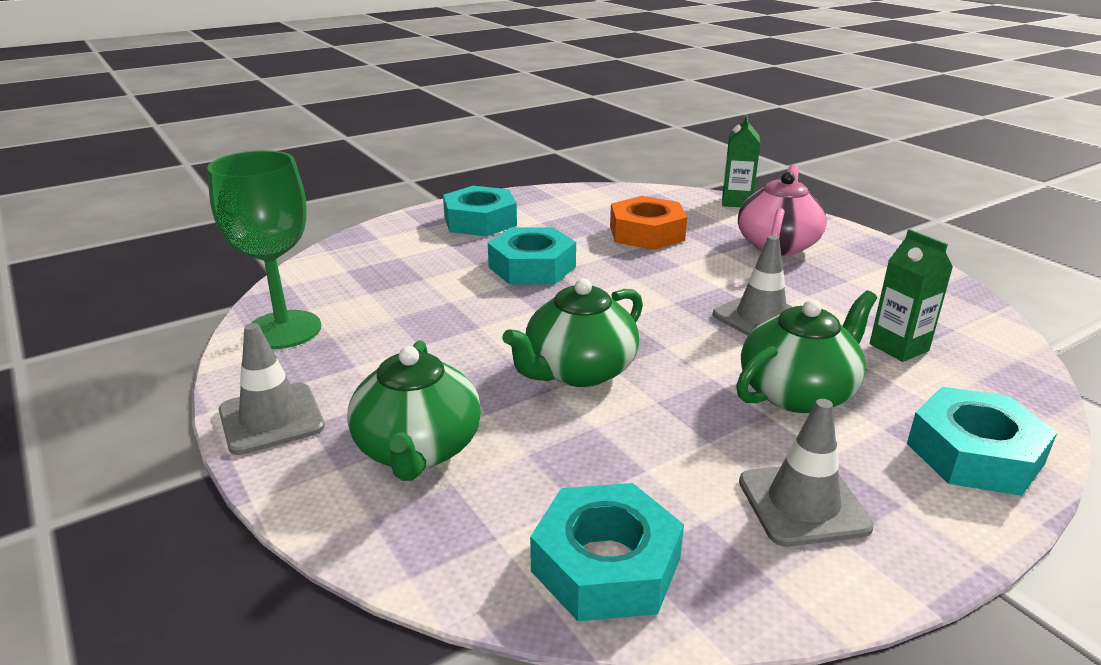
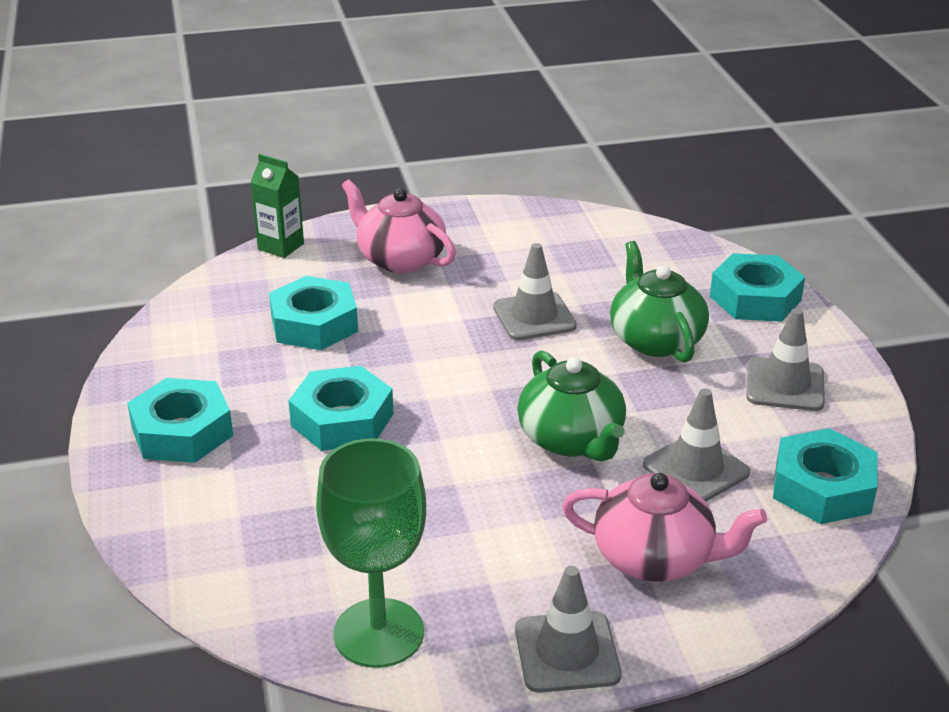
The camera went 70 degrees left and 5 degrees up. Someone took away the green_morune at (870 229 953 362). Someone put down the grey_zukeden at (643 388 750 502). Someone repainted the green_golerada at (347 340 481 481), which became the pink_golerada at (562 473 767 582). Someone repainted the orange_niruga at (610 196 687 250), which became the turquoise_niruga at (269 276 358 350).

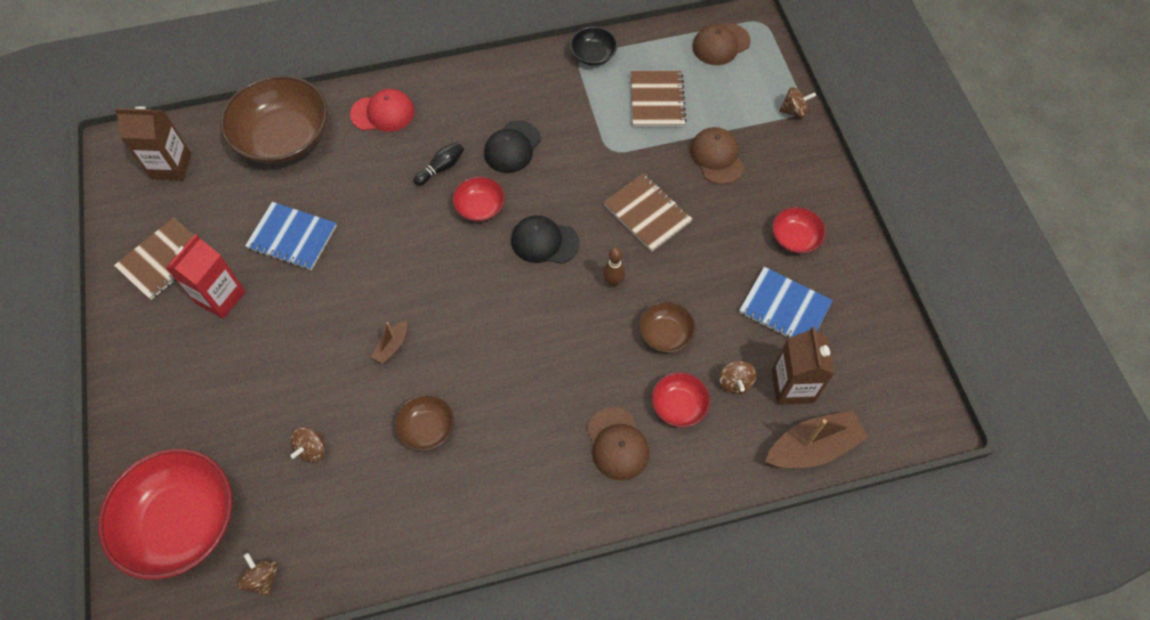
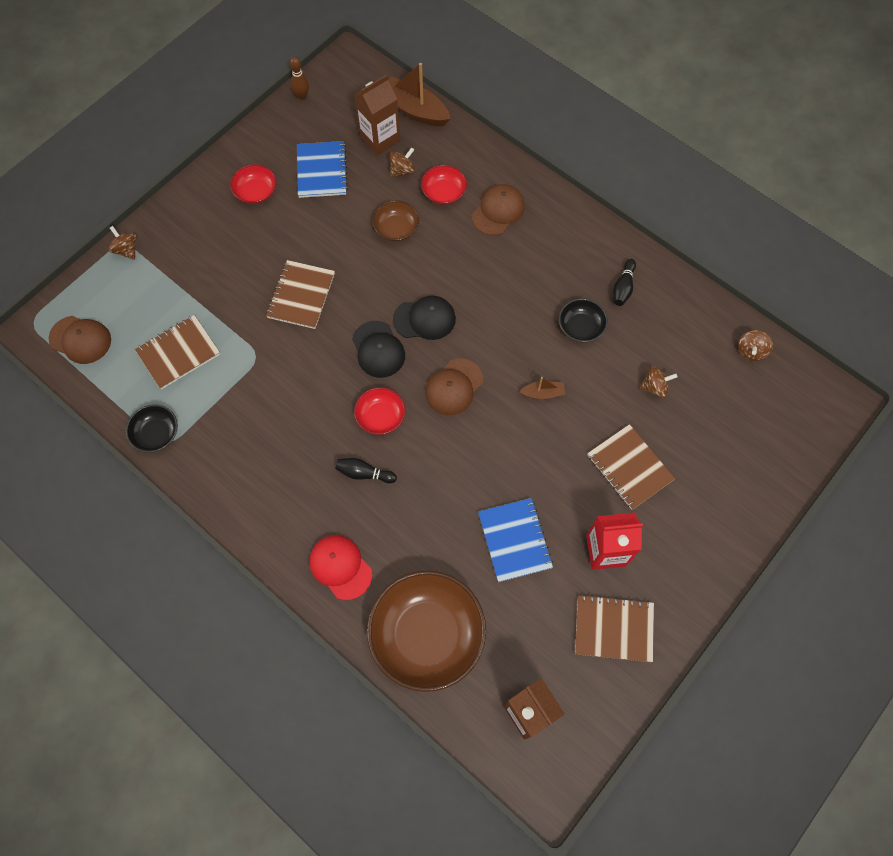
The camera went 125 degrees left and 5 degrees up. Someone took away the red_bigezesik at (98 449 233 580). Someone put down the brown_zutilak at (587 424 675 510). Someone put down the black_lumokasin at (613 259 636 306). Someone carried the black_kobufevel from (484 121 541 173) to (393 296 456 340). Someone carried the brown_lumokasin from (603 247 625 287) to (290 57 309 100). Someone carried the brown_kobufevel from (690 127 744 185) to (425 358 483 415). Someone repainted the brown_bigezesik at (394 395 454 451), which became the black_bigezesik at (559 298 608 342).

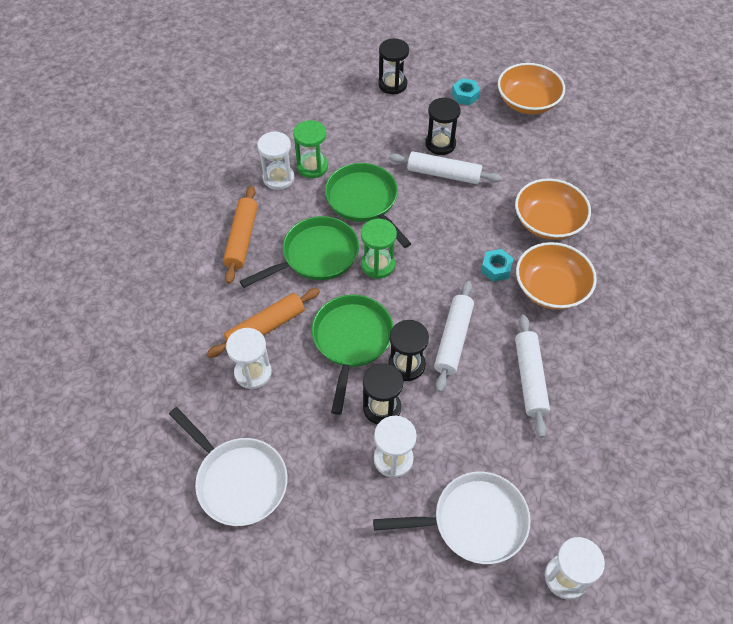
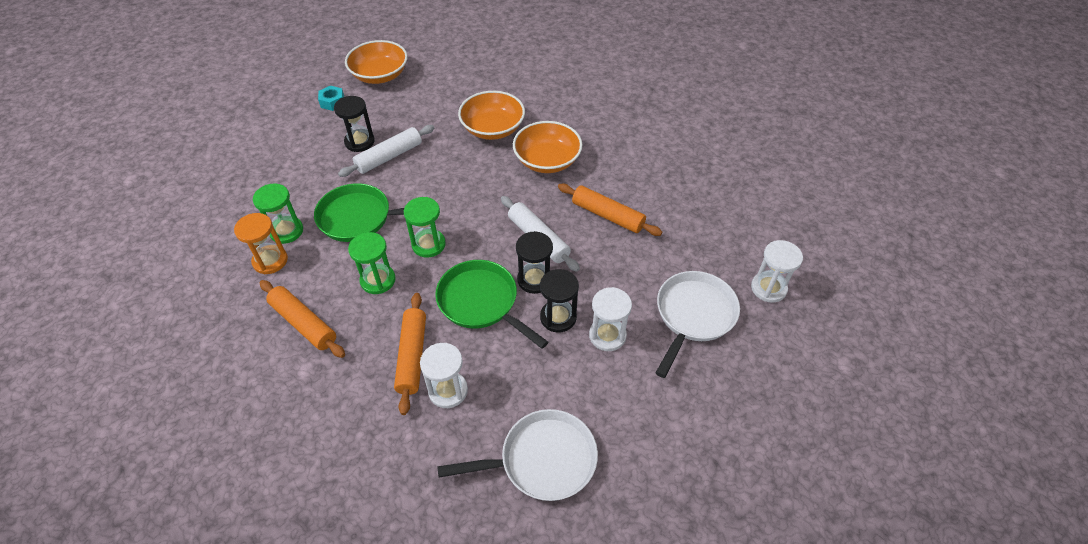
The camera went 55 degrees left and 5 degrees down. Someone took away the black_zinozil at (378 38 409 94). Someone took away the turquoise_niruga at (481 249 514 282). Someone swapped the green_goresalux at (240 216 359 288) for the green_zinozil at (348 232 396 294). Someone repainted the white_zinozil at (257 131 295 190), which became the orange_zinozil at (234 213 288 274). Someone repainted the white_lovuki at (515 315 550 438), which became the orange_lovuki at (558 184 662 236).

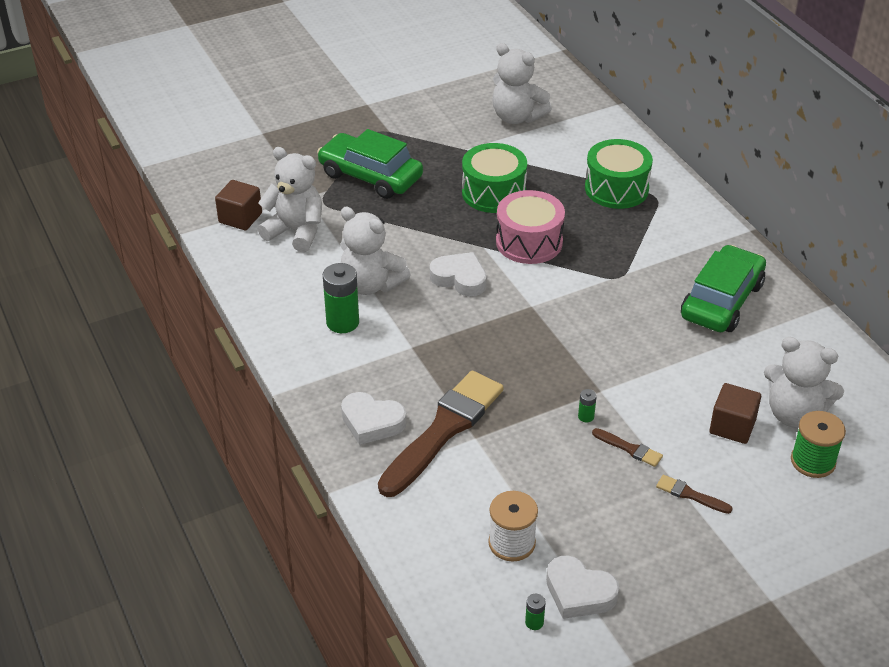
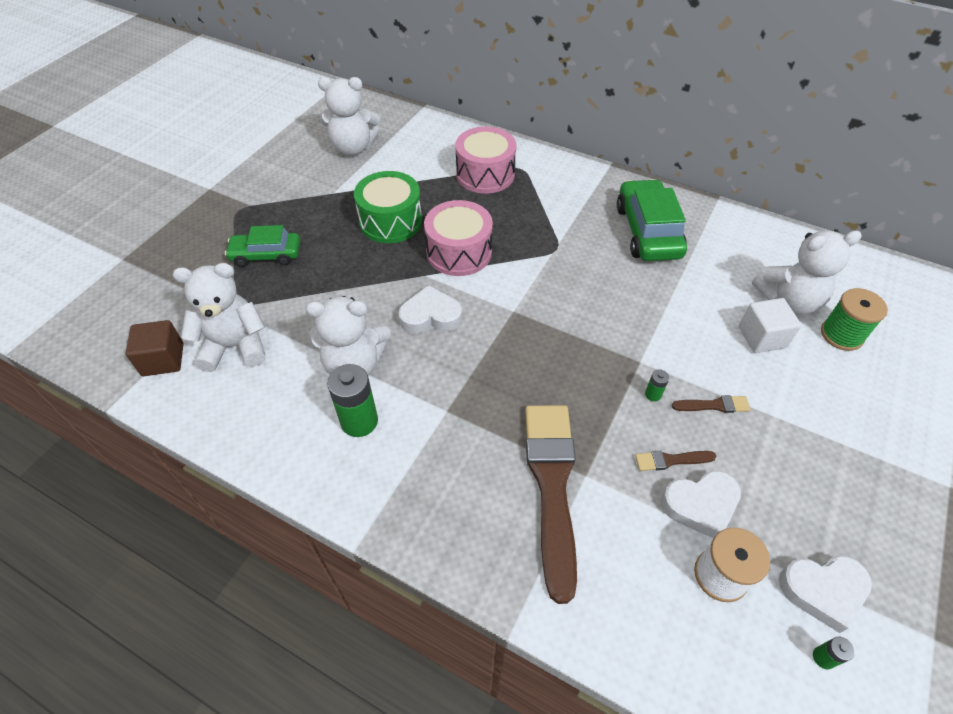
The camera went 35 degrees left and 10 degrees up. Someone carried the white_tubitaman from (341 392 407 445) to (661 471 741 538). Someone carried the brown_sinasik from (656 475 733 514) to (635 451 717 471). Someone repainted the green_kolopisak at (585 139 653 209), which became the pink_kolopisak at (455 126 516 193). Someone repainted the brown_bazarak at (710 383 761 444), which became the white_bazarak at (739 298 801 353). Someone scaled the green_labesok at (317 129 423 199) by 0.64.

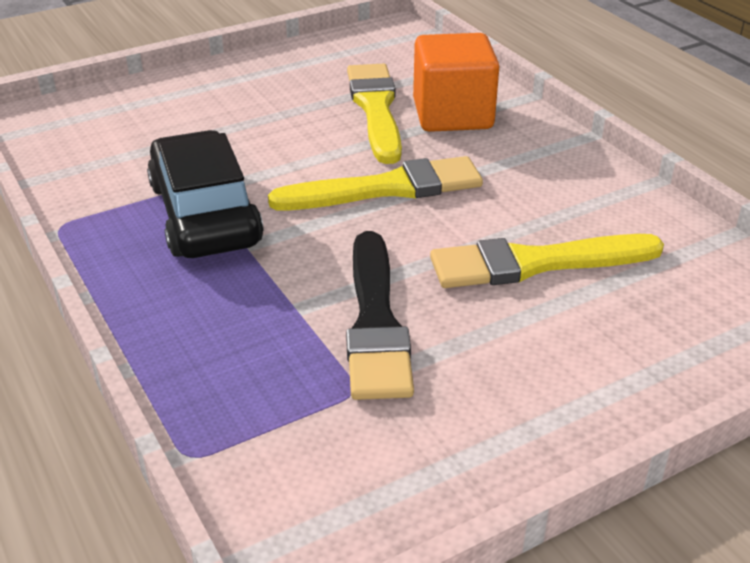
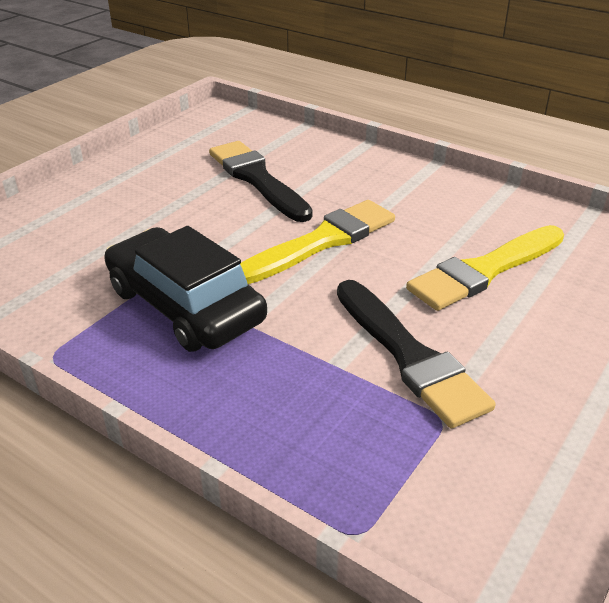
The camera went 25 degrees left and 0 degrees up. Someone took away the orange_bazarak at (413 33 499 132). Someone repainted the yellow_sinasik at (347 63 402 164), which became the black_sinasik at (209 141 313 222).

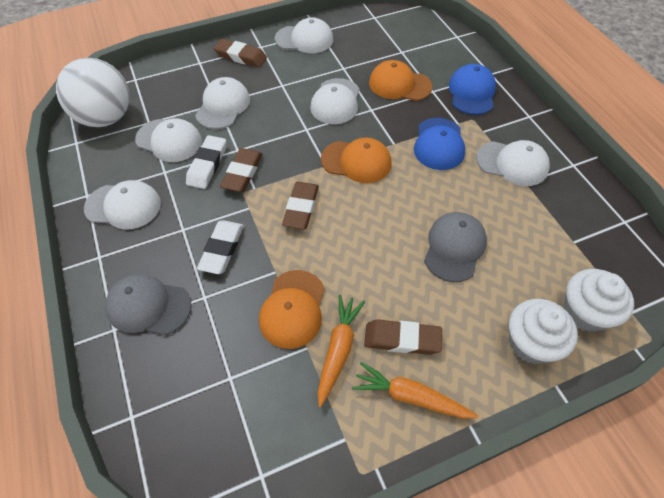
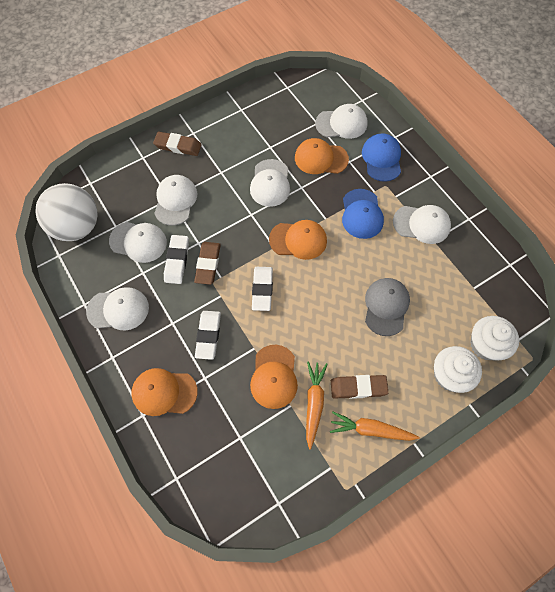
The camera went 10 degrees left and 10 degrees up. Someone carried the white_kobufevel from (275 17 333 53) to (315 104 367 139). Someone repainted the grey_kobufevel at (105 274 192 335), which became the orange_kobufevel at (131 368 198 416). Someone repainted the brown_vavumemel at (282 182 319 230), which became the white_vavumemel at (252 267 273 311).

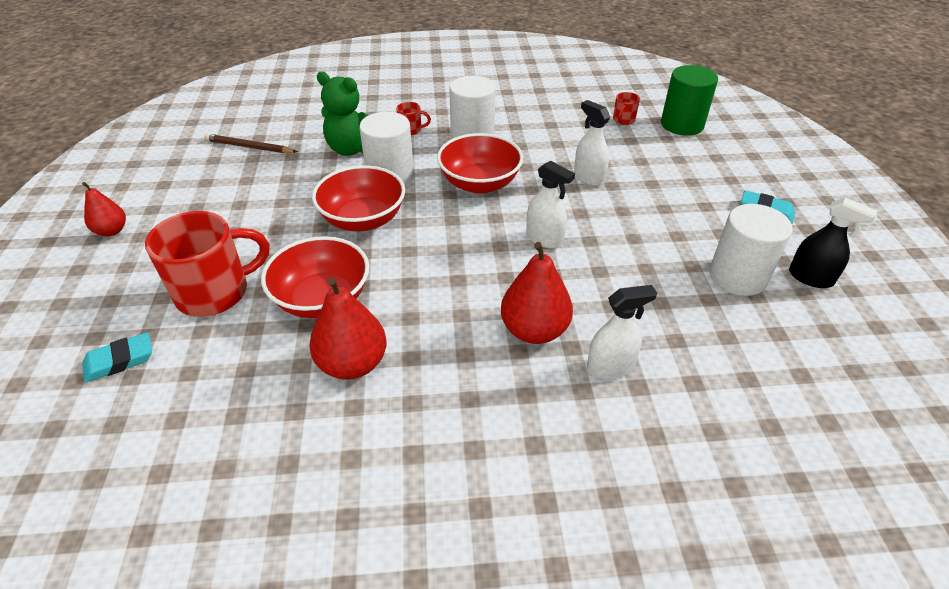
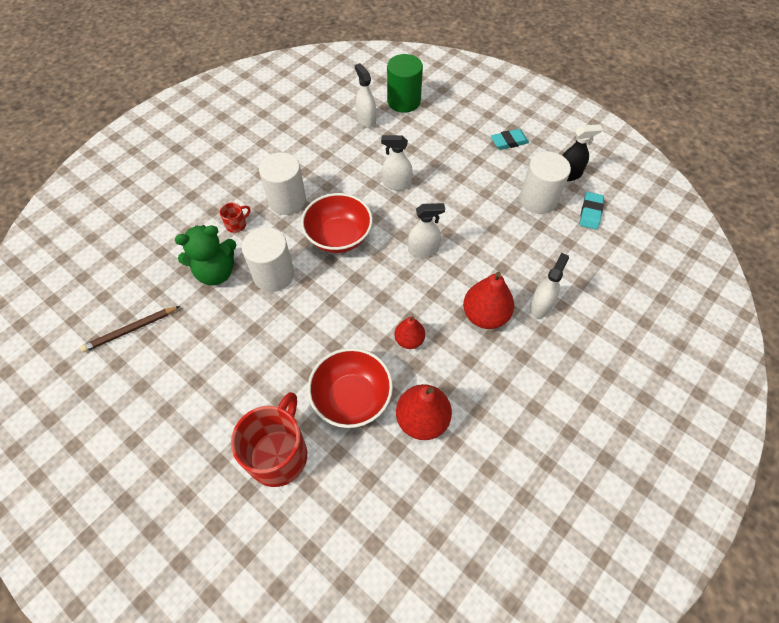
The camera went 45 degrees left and 15 degrees up. Someone took away the red_bigezesik at (312 165 405 231). Someone carried the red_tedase from (82 182 126 236) to (395 316 425 349). Someone carried the turquoise_vavumemel from (82 332 152 383) to (580 192 604 229). Someone swapped the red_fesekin at (613 92 640 125) for the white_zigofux at (355 63 376 128).

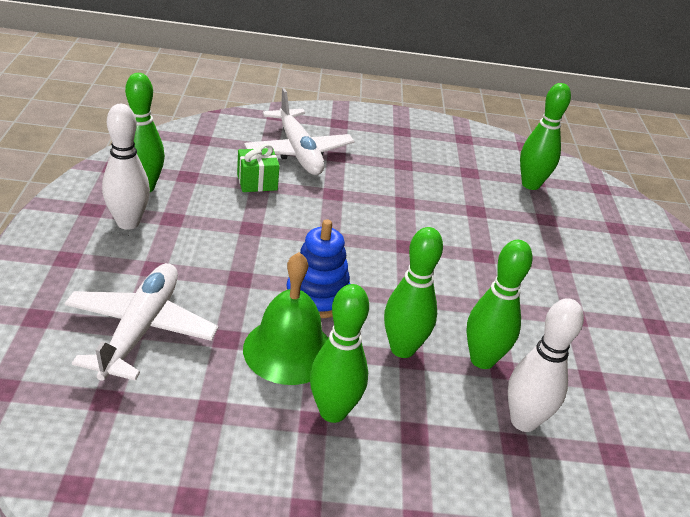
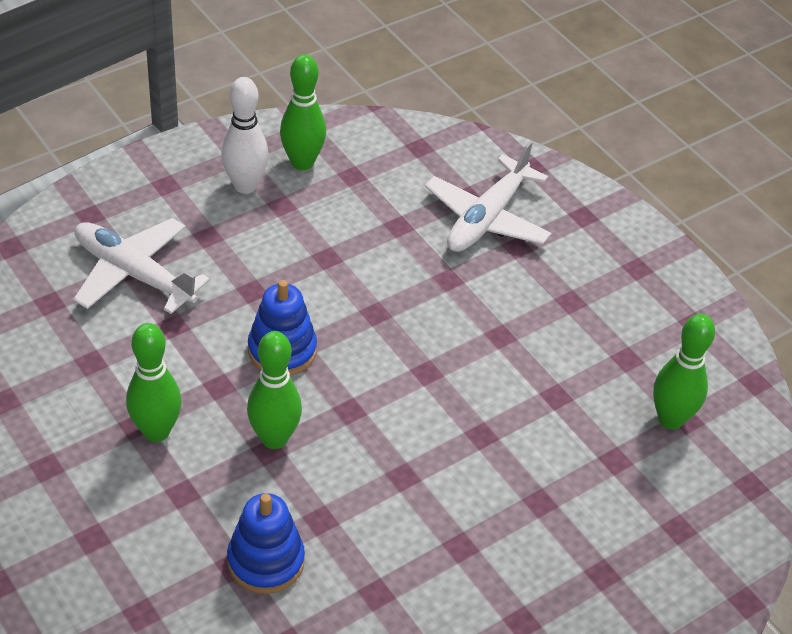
The camera went 55 degrees right and 10 degrees up. Someone took away the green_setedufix at (237 144 280 192). Someone took away the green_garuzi at (243 252 328 385). Someone took away the green_lumokasin at (466 240 533 369). Someone swapped the white_lumokasin at (508 298 584 432) for the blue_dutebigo at (227 493 305 594). Someone rotated the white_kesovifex at (64 263 218 381) by 120 degrees counterclockwise.

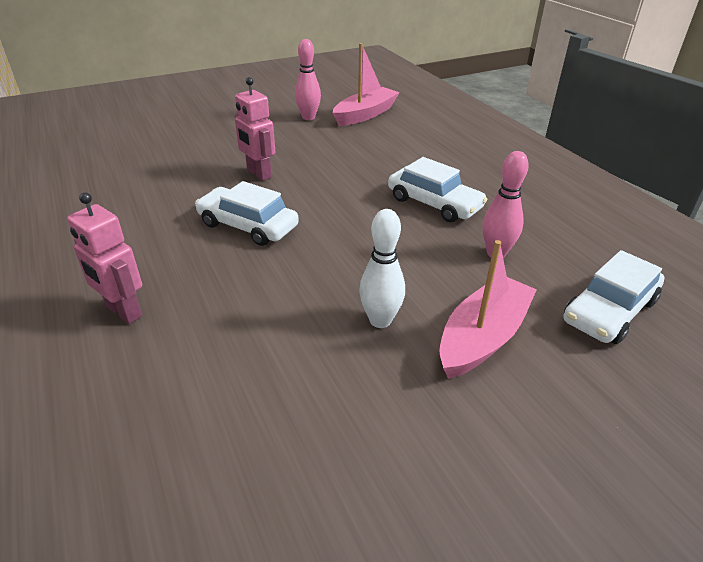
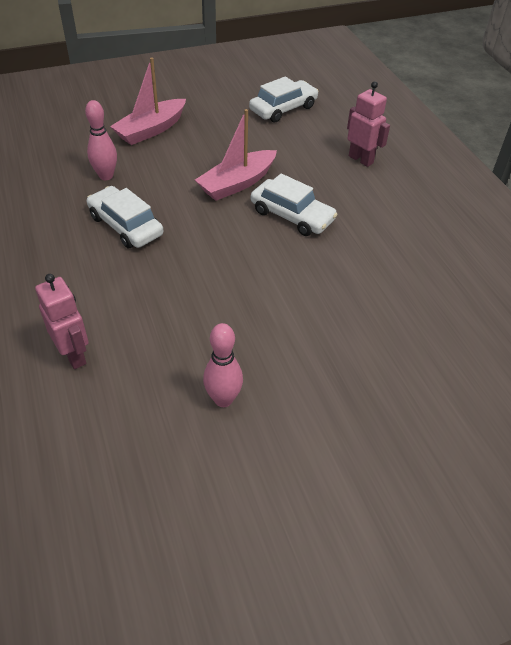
The camera went 175 degrees left and 10 degrees up. Someone took away the white_lumokasin at (359 209 405 328). Someone carried the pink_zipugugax from (235 77 275 181) to (35 274 89 369). Someone carried the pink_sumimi from (333 43 400 126) to (195 109 277 201). Someone carried the white_labesok from (564 250 665 344) to (249 76 318 122).

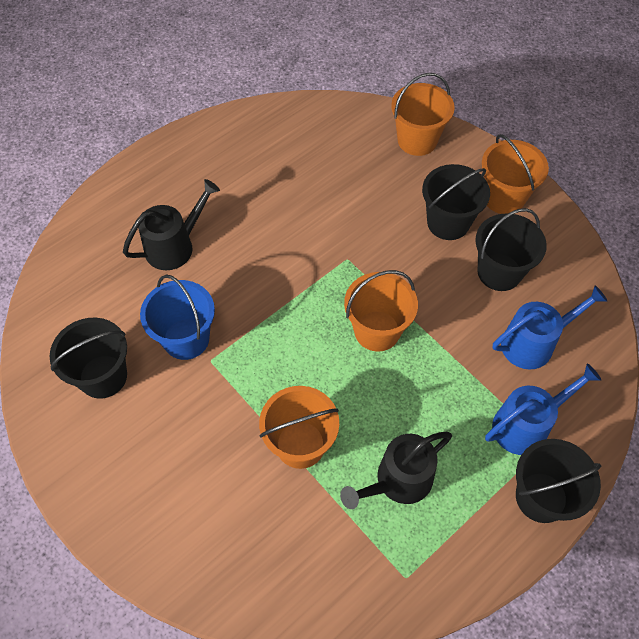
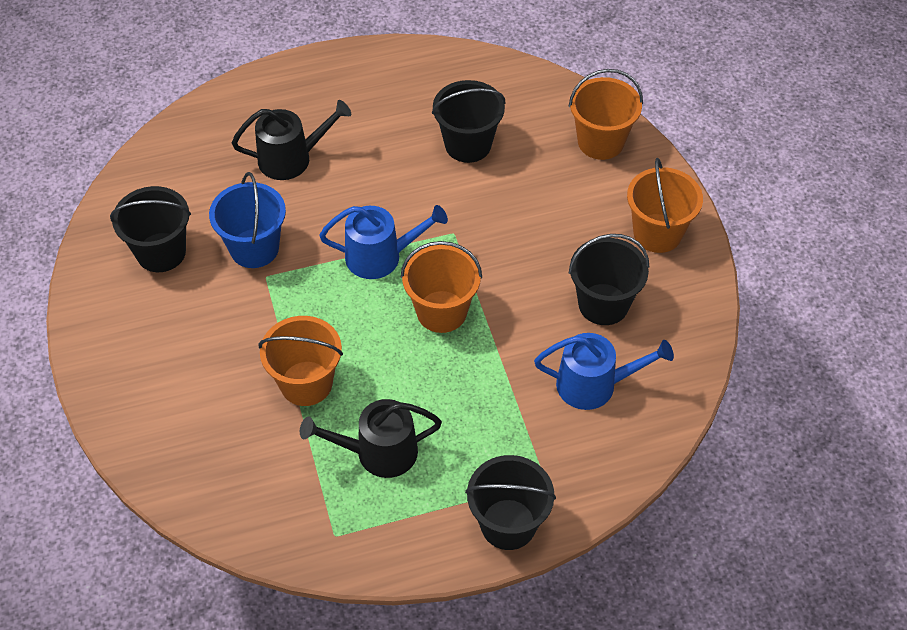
The camera went 25 degrees right and 5 degrees down. Someone carried the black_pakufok from (422 164 490 240) to (432 80 506 163). Someone carried the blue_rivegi from (485 363 601 455) to (319 205 448 279).

